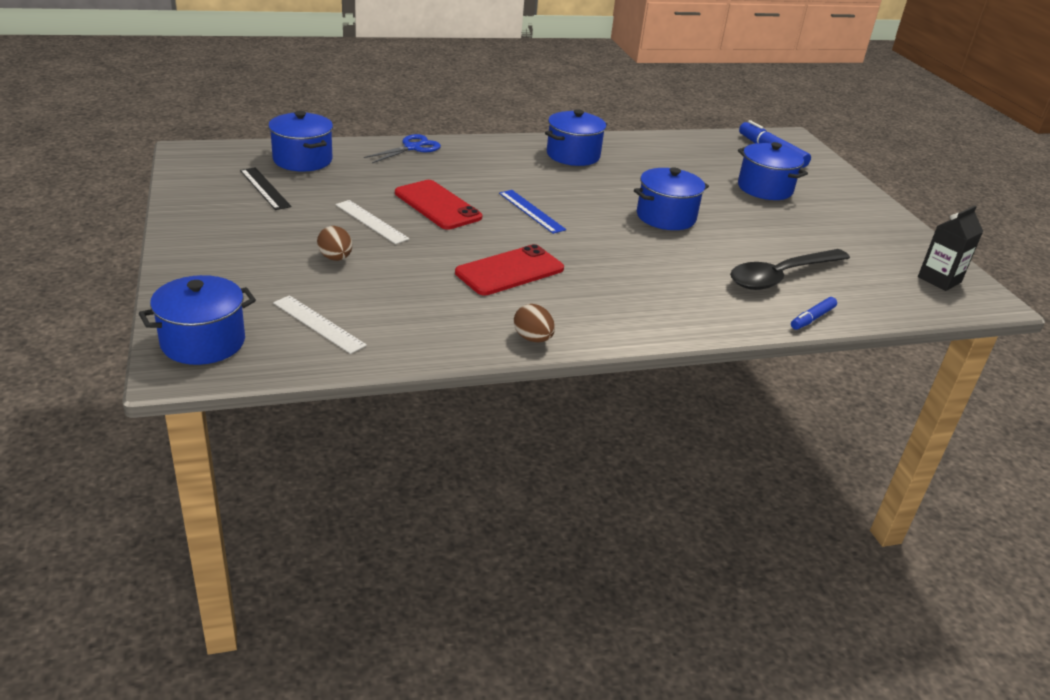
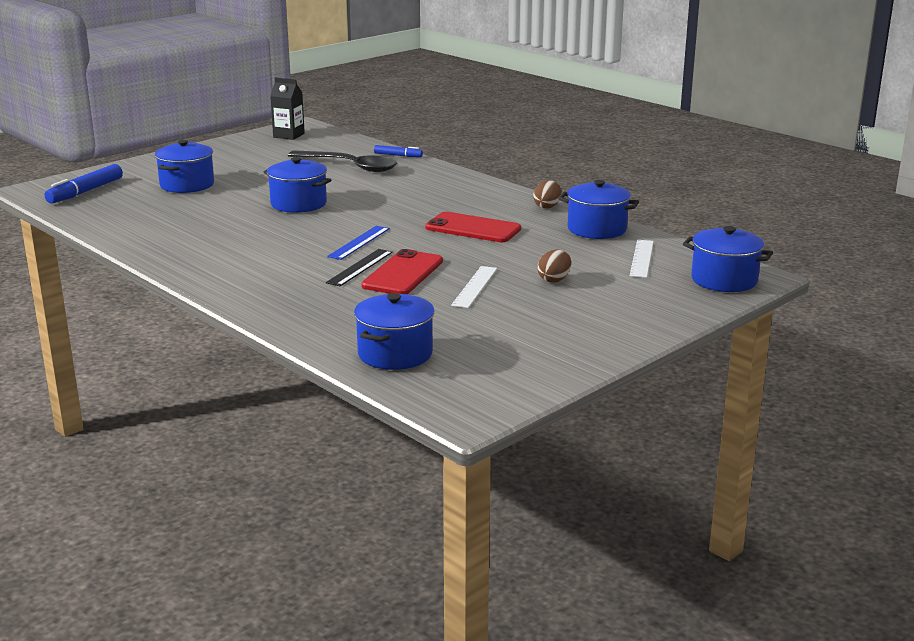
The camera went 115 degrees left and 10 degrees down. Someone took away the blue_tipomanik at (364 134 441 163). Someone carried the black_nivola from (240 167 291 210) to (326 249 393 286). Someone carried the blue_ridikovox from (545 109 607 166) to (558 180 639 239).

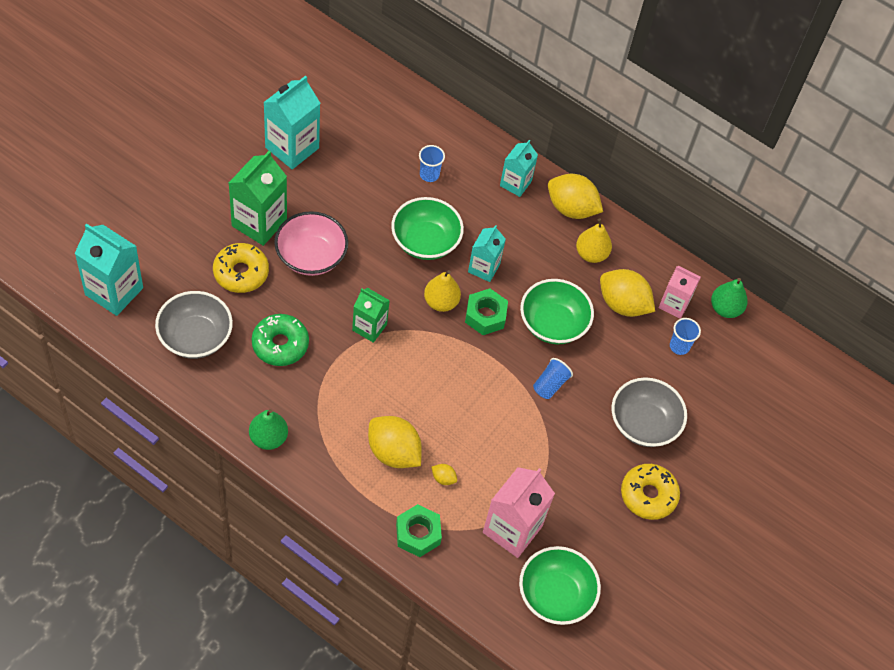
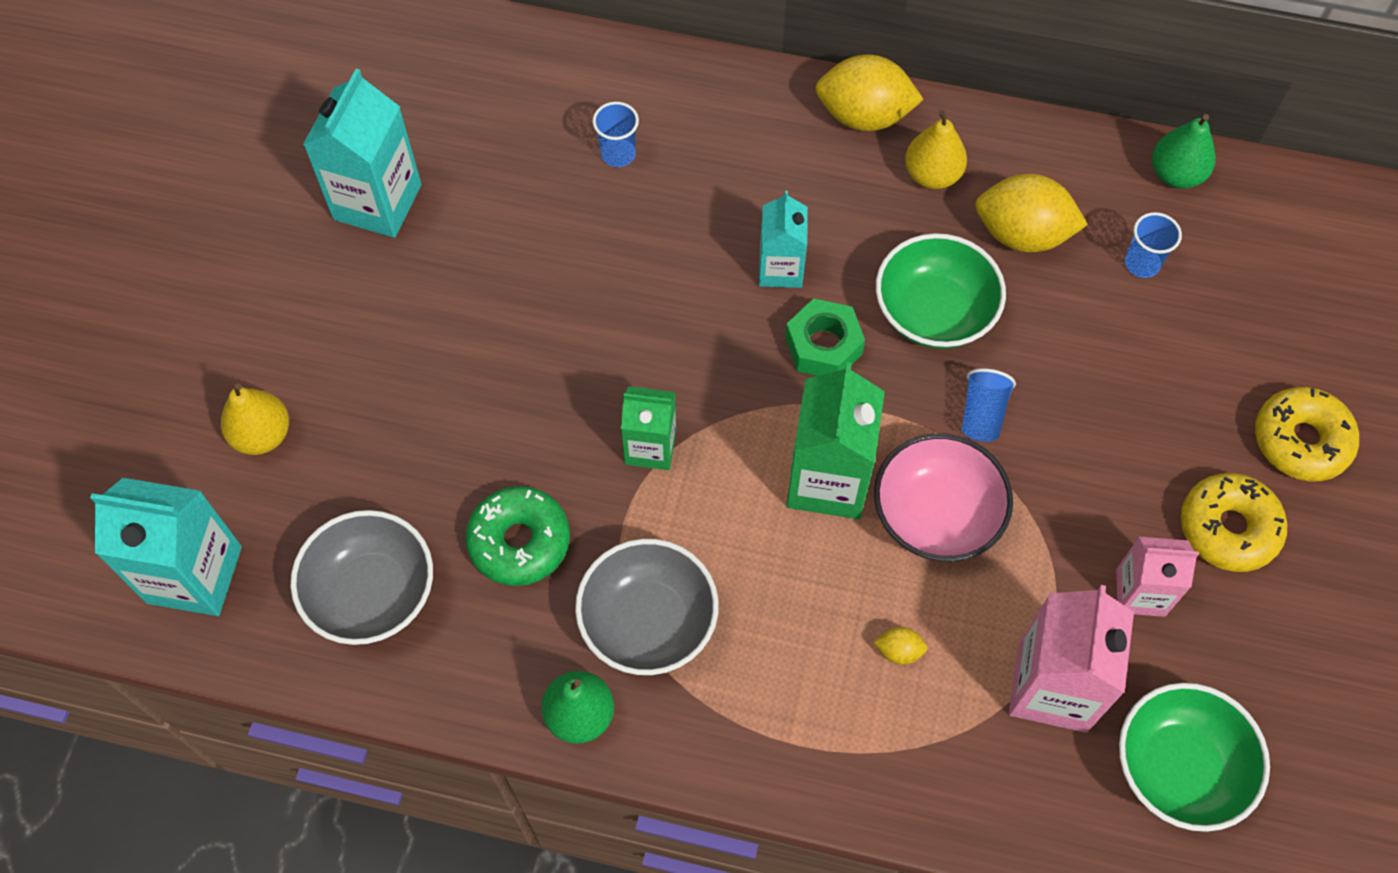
The camera went 15 degrees left and 5 degrees up. Someone took away the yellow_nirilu at (368 416 422 468). Someone took away the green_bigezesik at (391 197 464 260). Someone took away the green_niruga at (396 504 442 557). Someone took away the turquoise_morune at (500 140 538 197). Someone carried the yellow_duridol from (213 243 269 293) to (1255 387 1359 482). Someone carried the green_morune from (229 151 287 246) to (786 362 885 519). Someone carried the pink_bigezesik from (274 211 348 276) to (874 433 1013 562). Someone carried the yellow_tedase from (424 270 461 312) to (221 383 289 455). Someone carried the grey_bigezesik from (612 377 687 447) to (575 539 719 675). Someone carried the pink_morune from (658 266 701 319) to (1116 537 1199 617).

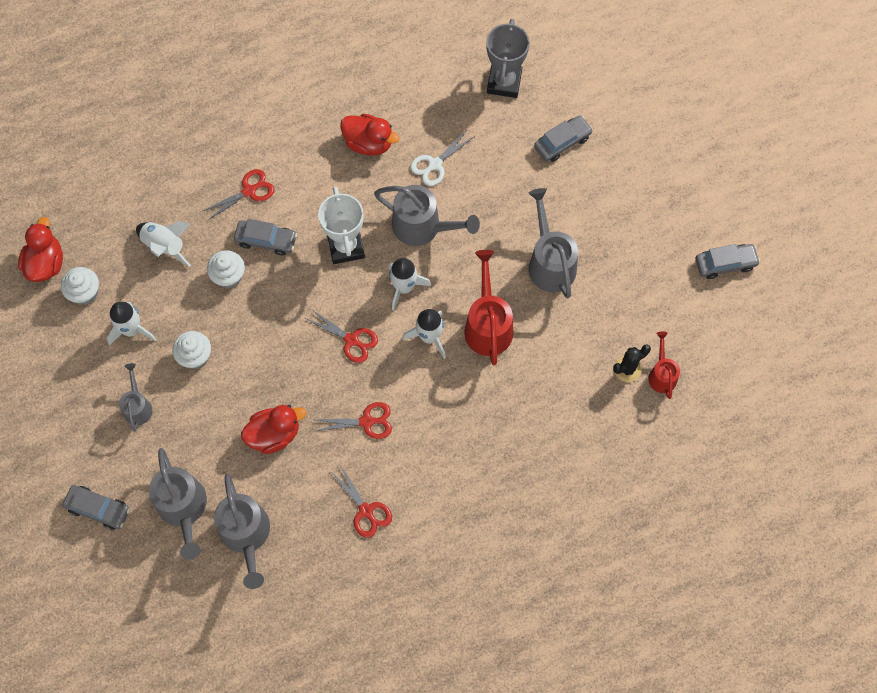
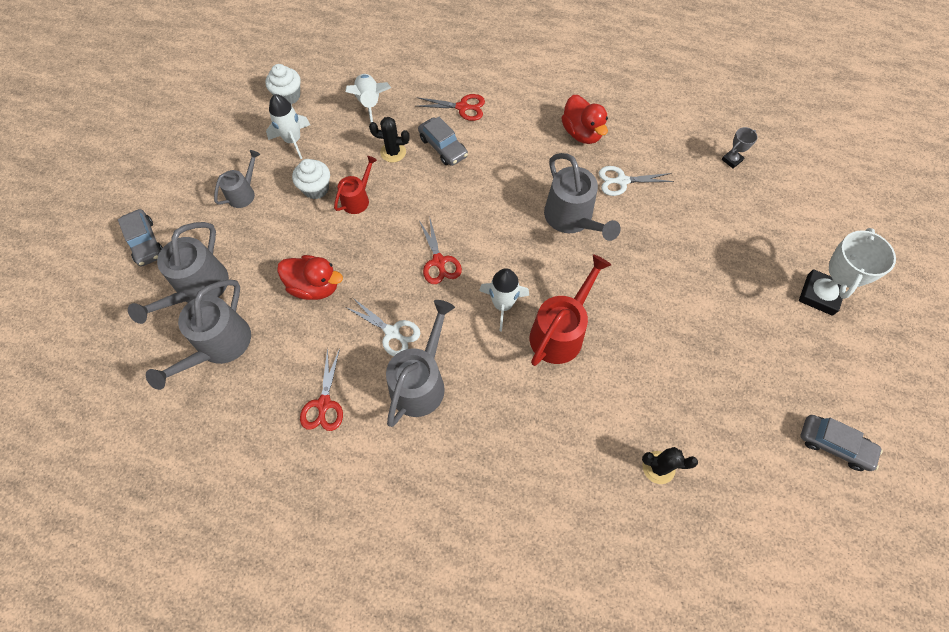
The camera went 40 degrees right and 5 degrees down. Someone took away the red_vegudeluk at (18 217 63 282). Someone took away the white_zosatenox at (388 258 431 311). Someone took away the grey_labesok at (534 115 593 162). Someone carried the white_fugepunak from (318 187 365 264) to (799 228 896 316). Someone carried the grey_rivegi from (529 188 578 299) to (386 300 455 427). Someone carried the red_rivegi from (648 331 680 399) to (334 156 377 214). Someone swapped the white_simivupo at (207 250 245 288) for the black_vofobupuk at (369 117 410 162). Someone repainted the red_tipomanik at (316 402 392 439), which became the white_tipomanik at (346 297 420 356). Someone scaled the grey_fugepunak at (486 19 530 98) by 0.49.

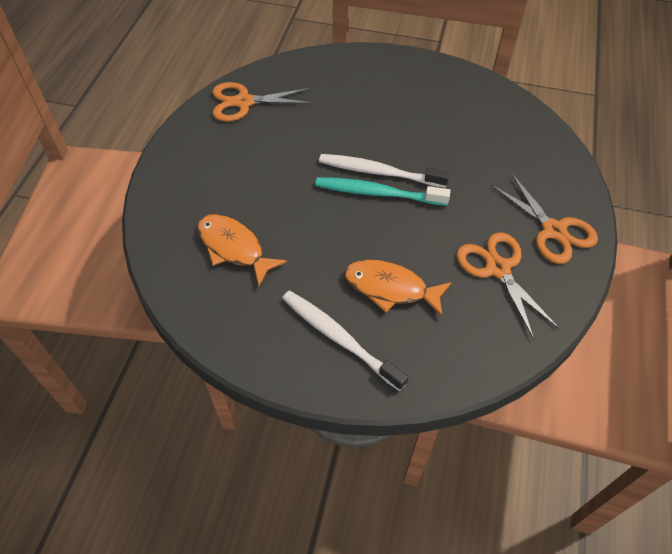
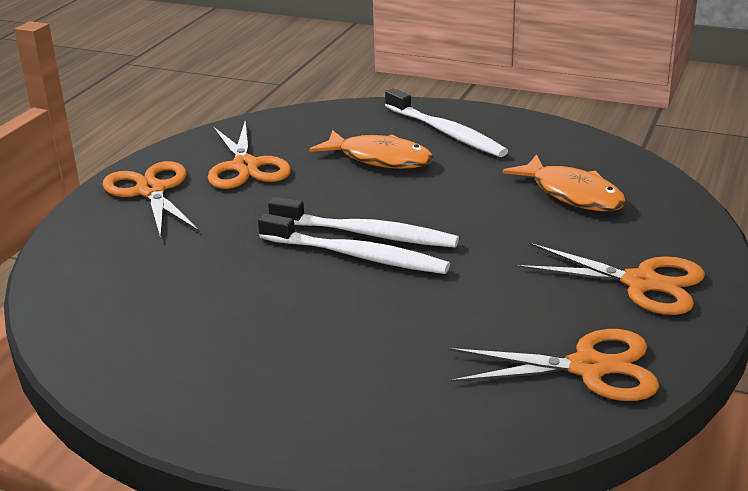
The camera went 170 degrees left and 25 degrees down. Someone put down the orange_tipomanik at (516 243 705 315). Someone repainted the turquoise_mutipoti at (315 177 450 206), which became the white_mutipoti at (268 197 459 248).

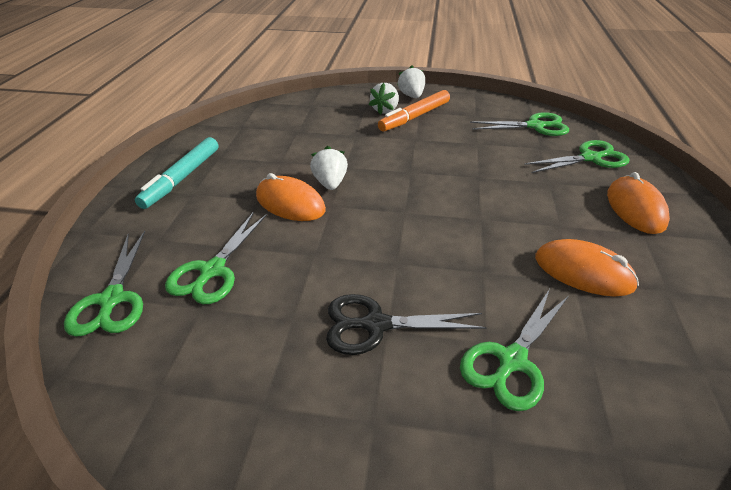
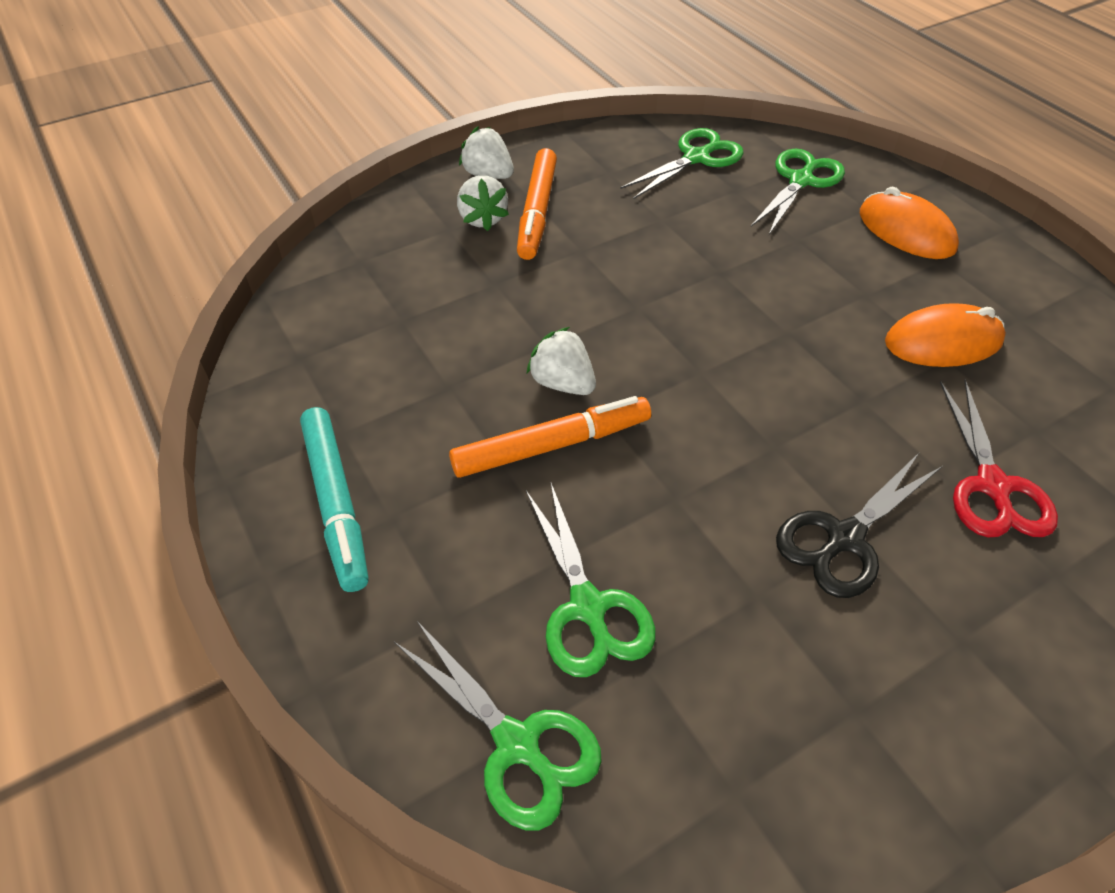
The camera went 40 degrees left and 10 degrees up. Someone swapped the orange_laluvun at (256 173 326 221) for the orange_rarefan at (449 396 651 478). Someone repainted the green_tipomanik at (460 289 569 411), which became the red_tipomanik at (940 379 1058 538).

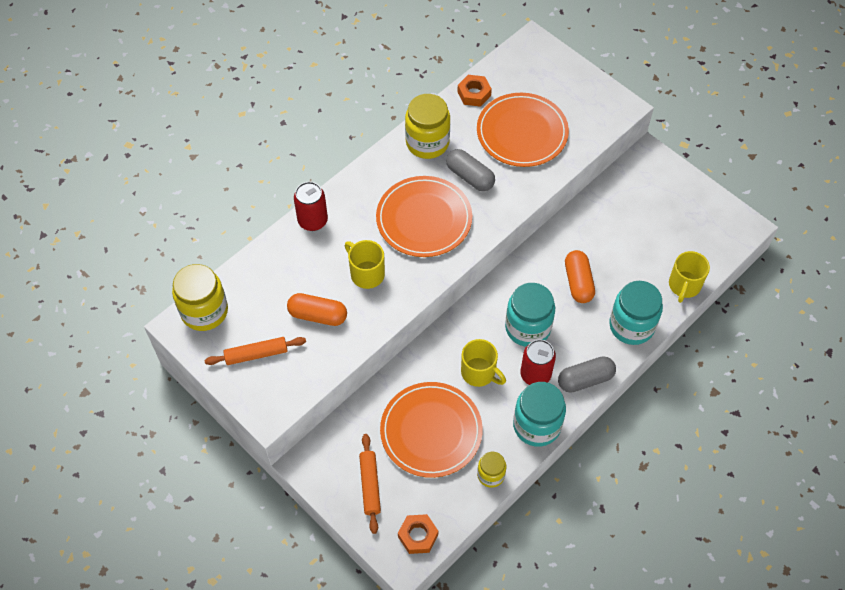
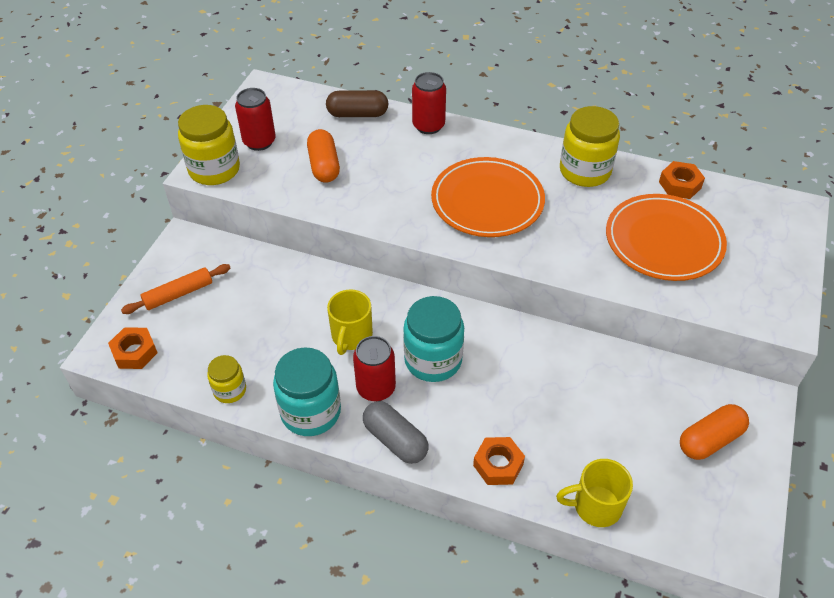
The camera went 65 degrees right and 10 degrees down. Someone took away the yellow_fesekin at (345 240 385 289). Someone took away the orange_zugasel at (380 382 483 478). Someone took away the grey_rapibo at (446 149 495 191). Someone put down the brown_rapibo at (326 90 388 117). Someone carried the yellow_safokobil from (172 264 228 331) to (178 105 240 185). Someone carried the orange_rapibo from (565 250 595 303) to (680 404 749 460). Someone swapped the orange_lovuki at (204 337 306 365) for the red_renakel at (235 88 276 151). Someone swapped the turquoise_safokobil at (609 281 663 345) for the orange_niruga at (473 437 525 485).

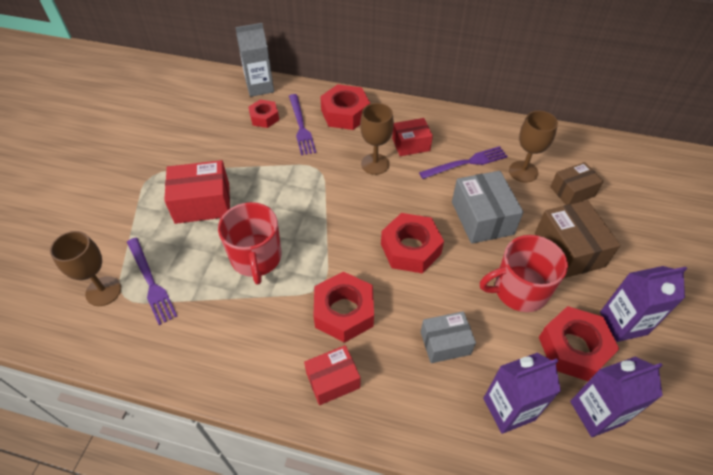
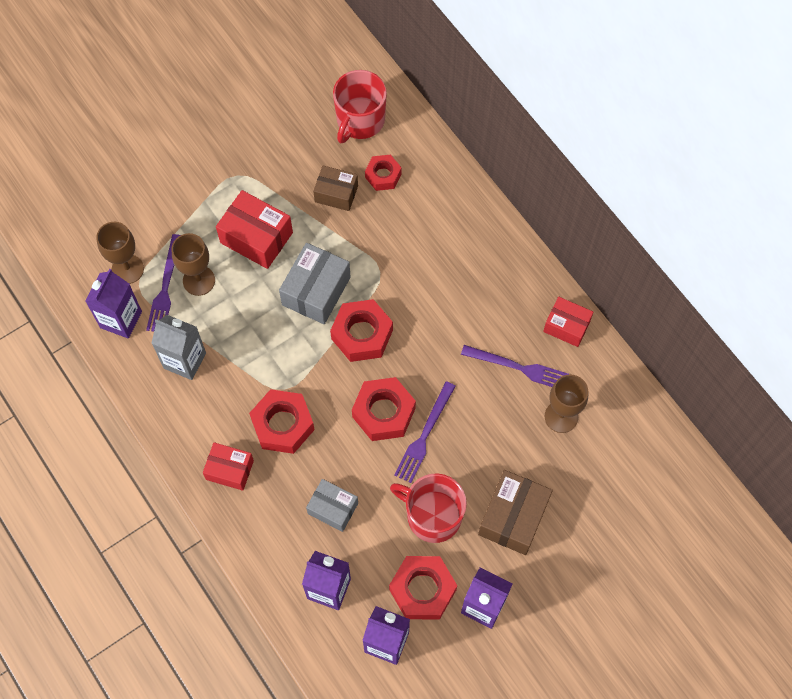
The camera went 40 degrees right and 15 degrees up. Someone put down the purple_morune at (85 269 142 338). Someone carried the red_fesekin from (218 202 281 285) to (333 70 387 143). Someone carried the grey_morune from (235 23 274 97) to (152 315 206 380). Someone carried the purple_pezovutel from (289 94 316 155) to (394 381 456 483). Someone carried the red_niruga from (320 84 370 130) to (330 299 393 362). Someone carried the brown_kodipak from (360 103 394 175) to (172 233 215 296). Someone carried the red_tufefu from (392 118 433 156) to (543 297 594 347). Someone carried the grey_tufefu from (452 171 523 244) to (279 243 351 324). Someone carried the brown_tufefu from (550 162 604 205) to (313 166 358 211).

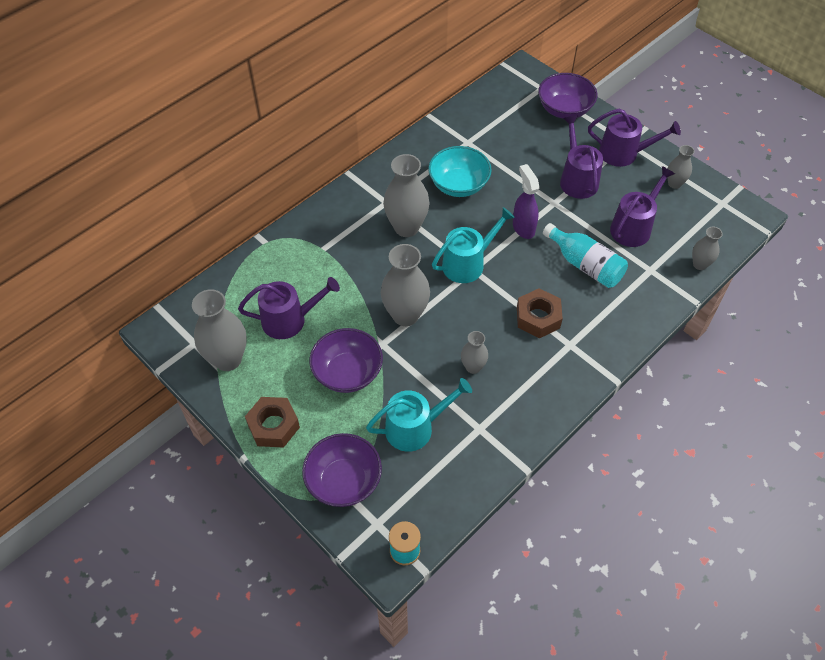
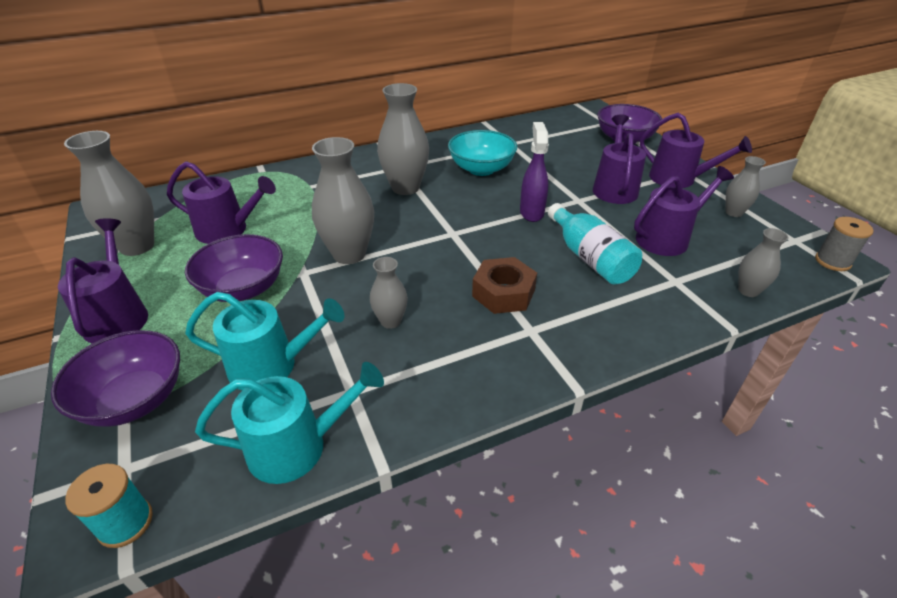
The camera went 20 degrees right and 15 degrees down. Someone put down the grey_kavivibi at (815 217 874 271). Someone carried the turquoise_rivegi from (432 207 515 283) to (195 362 384 484). Someone swapped the brown_niruga at (245 397 300 448) for the purple_rivegi at (58 218 148 343).

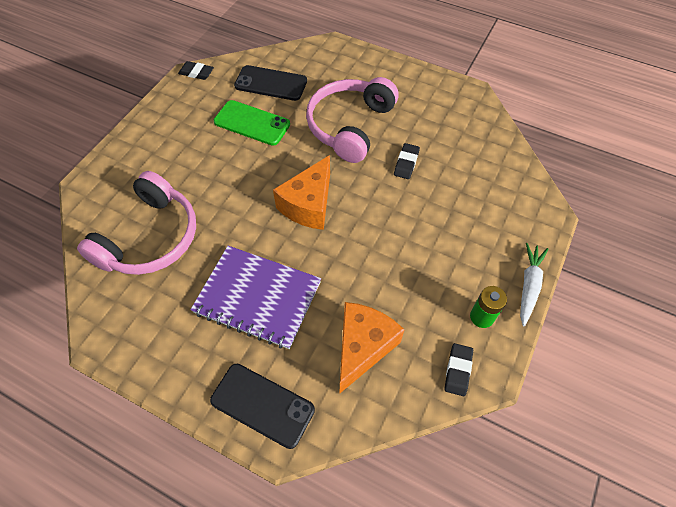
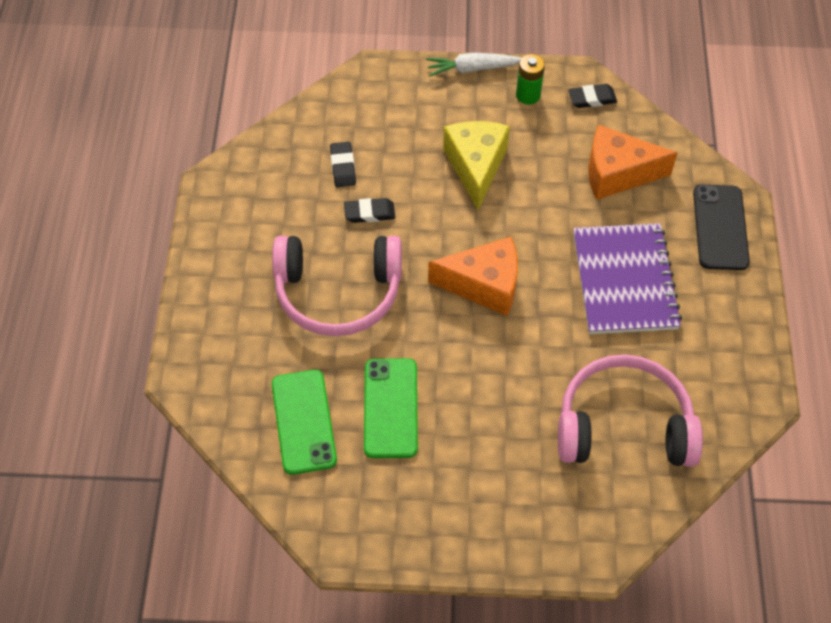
The camera went 115 degrees left and 0 degrees up. Someone put down the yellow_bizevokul at (443 121 510 210). Someone carried the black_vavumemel from (178 61 214 80) to (330 142 356 187). Someone repainted the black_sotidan at (234 65 307 101), which became the green_sotidan at (272 370 337 475).

